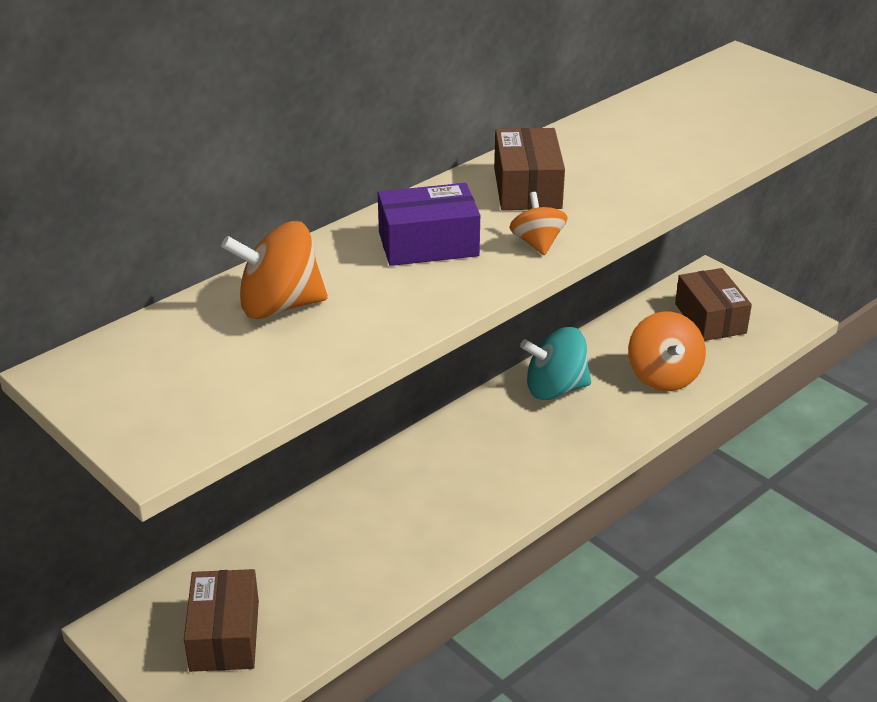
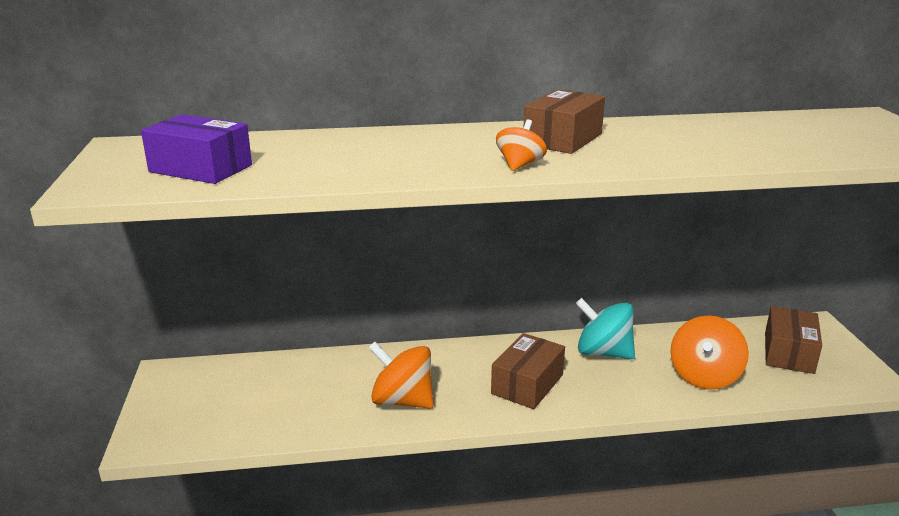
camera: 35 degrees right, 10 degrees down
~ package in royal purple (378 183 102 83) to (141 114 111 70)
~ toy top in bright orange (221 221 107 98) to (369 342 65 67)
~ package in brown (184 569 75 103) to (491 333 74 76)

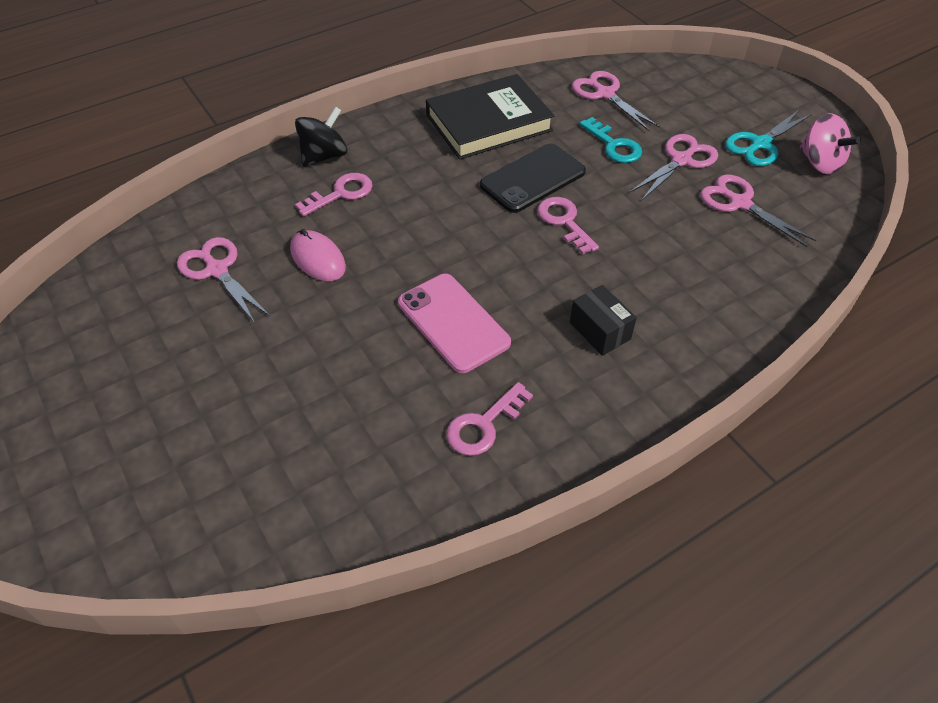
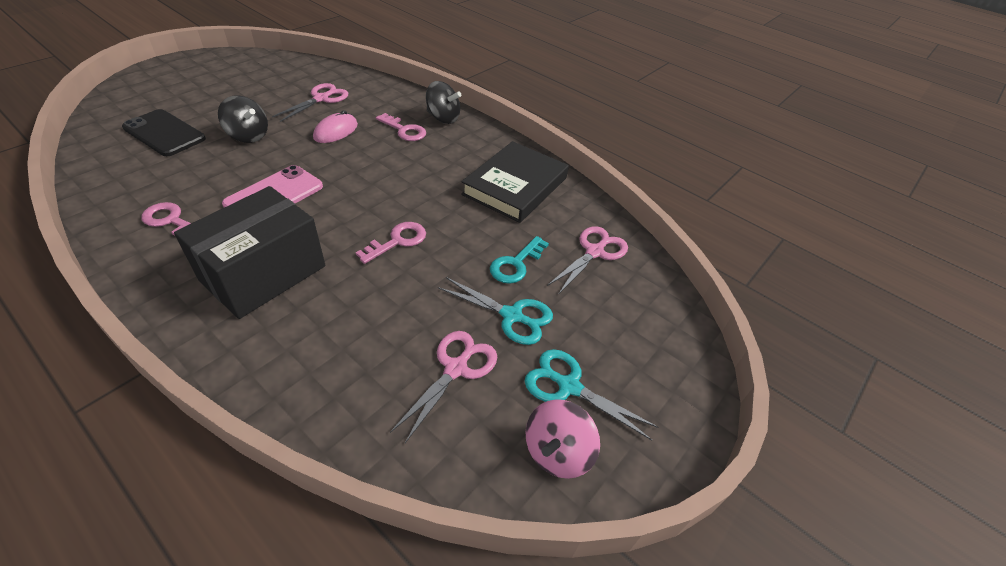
camera: 70 degrees right, 5 degrees down
~ book in black (426 74 128 86) = (461 141 108 82) 75 degrees clockwise
~ pair of scissors in rose-pink (630 134 88 66) to pair of scissors in turquoise (438 277 115 68)
~ mobile phone in black (480 143 106 70) to (122 109 84 47)
~ package in black (570 285 67 71) = (174 186 151 133) x2.19
+ toy top in black (218 95 50 48)

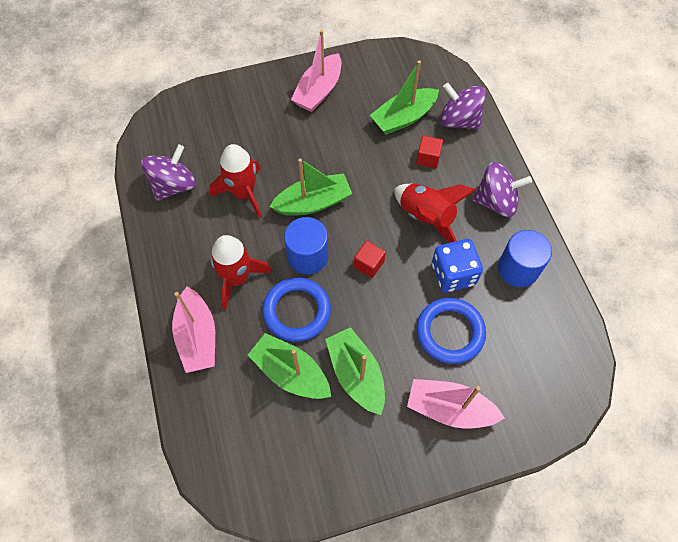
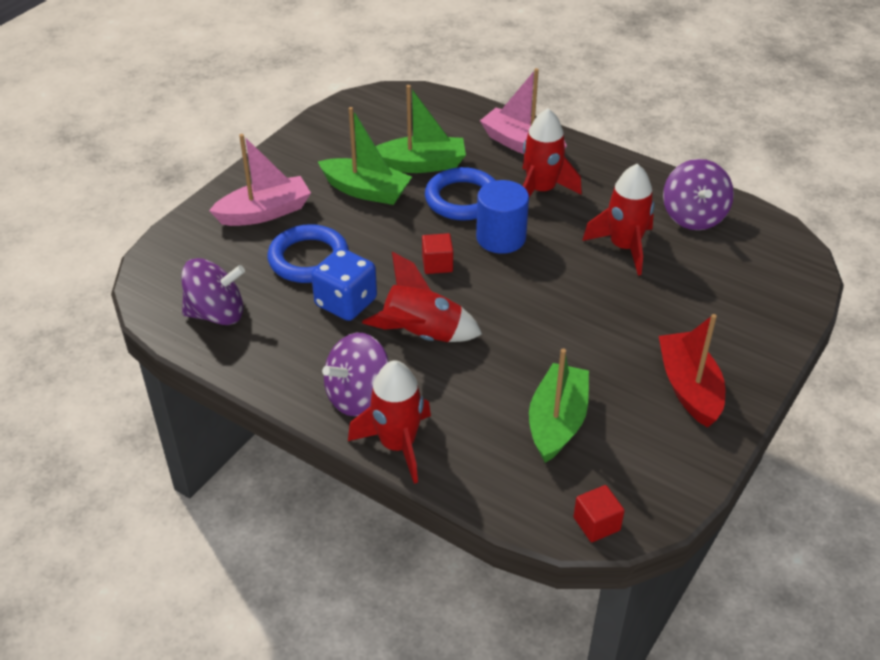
camera: 140 degrees right, 20 degrees down
~ toy boat in rose-pink (291 30 50 82) to toy boat in red (659 314 66 114)
~ toy top in royal purple (440 83 46 47) to (181 258 64 67)
~ cube in red (416 136 27 32) to (573 485 52 57)
- toy boat in leaf-green (270 158 82 58)
- solid cylinder in blue (498 230 54 57)
+ rocket in red (348 360 83 124)

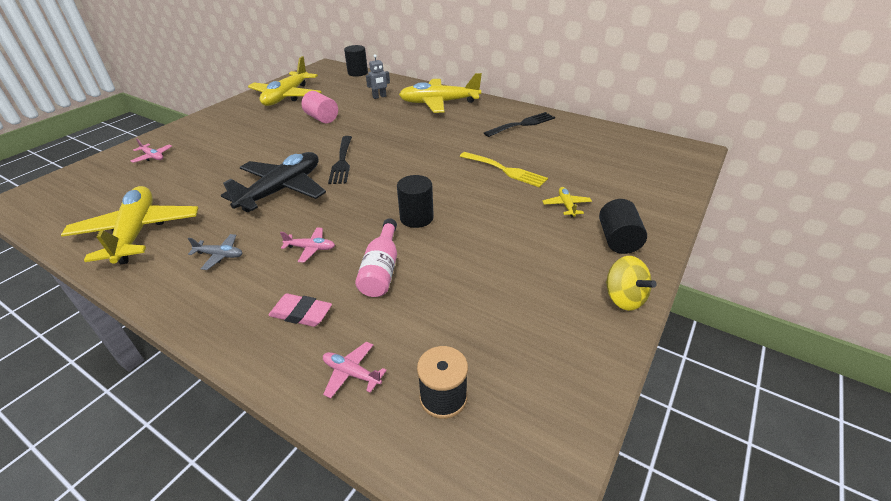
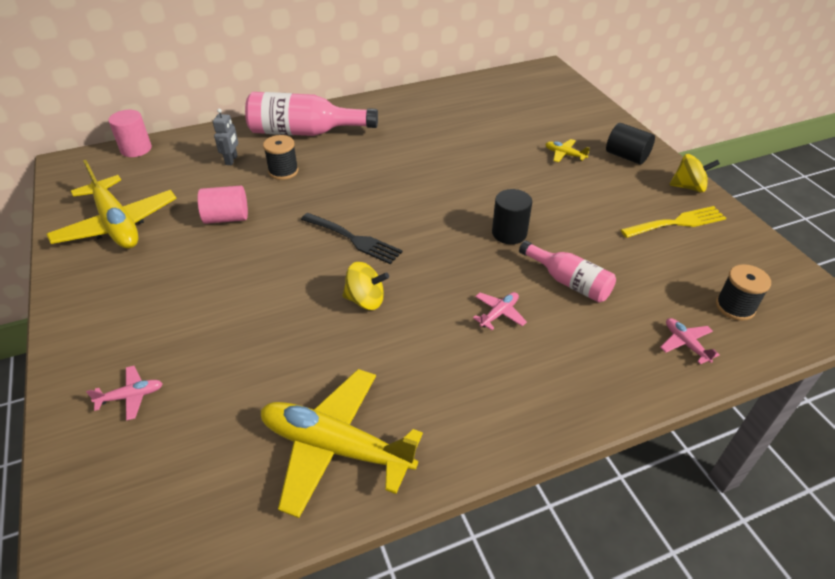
camera: 55 degrees left, 5 degrees up
~ solid cylinder in black (344 45 24 32) to solid cylinder in rose-pink (108 110 44 47)
~ plane in golden (399 73 83 40) to drink bottle in rose-pink (245 92 133 44)
- dinner fork in black (484 112 71 25)
~ plane in black (221 152 105 60) to toy top in golden (342 262 47 48)
~ dinner fork in golden (460 152 88 35) to (621 206 105 32)
- plane in gray (188 234 54 36)
- gum eraser in rose-pink (268 293 64 34)
~ plane in rose-pink (323 342 64 56) = (660 318 60 46) 90 degrees clockwise
+ reel of thread in black (263 135 36 45)

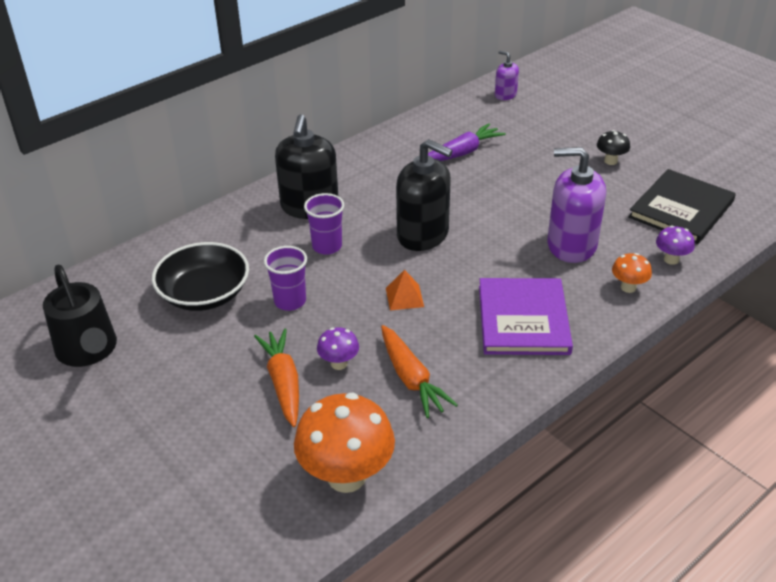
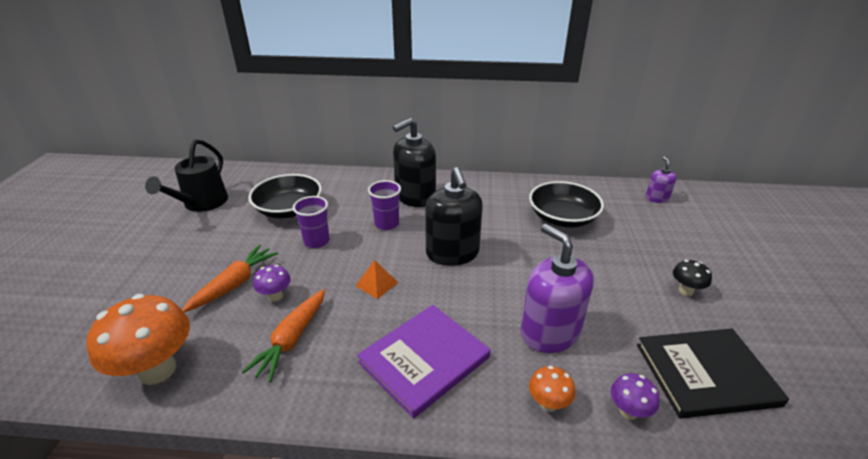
camera: 45 degrees right, 5 degrees down
~ root vegetable in royal purple (428 123 78 38) to deep dish in black (529 181 75 47)

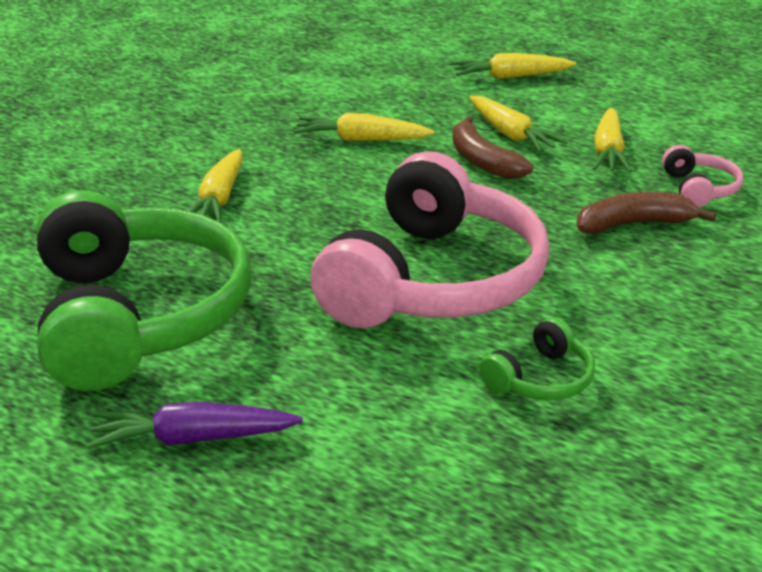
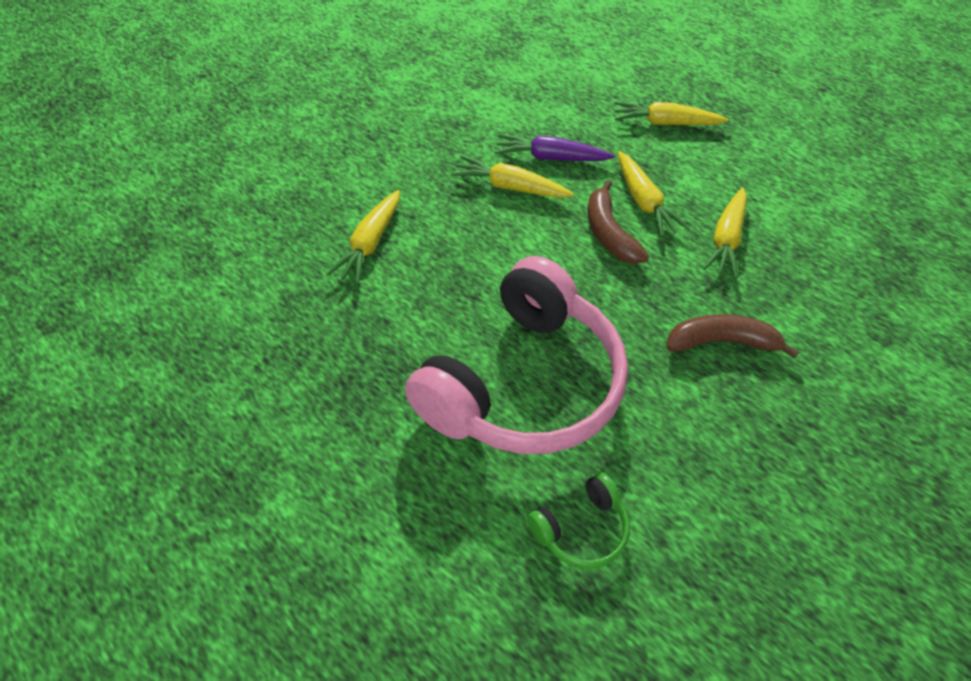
camera: 10 degrees right, 20 degrees up
- headphones in rose-pink (662 145 82 63)
- headphones in leaf-green (37 190 214 201)
~ root vegetable in royal purple (87 402 216 47) to (495 134 120 27)

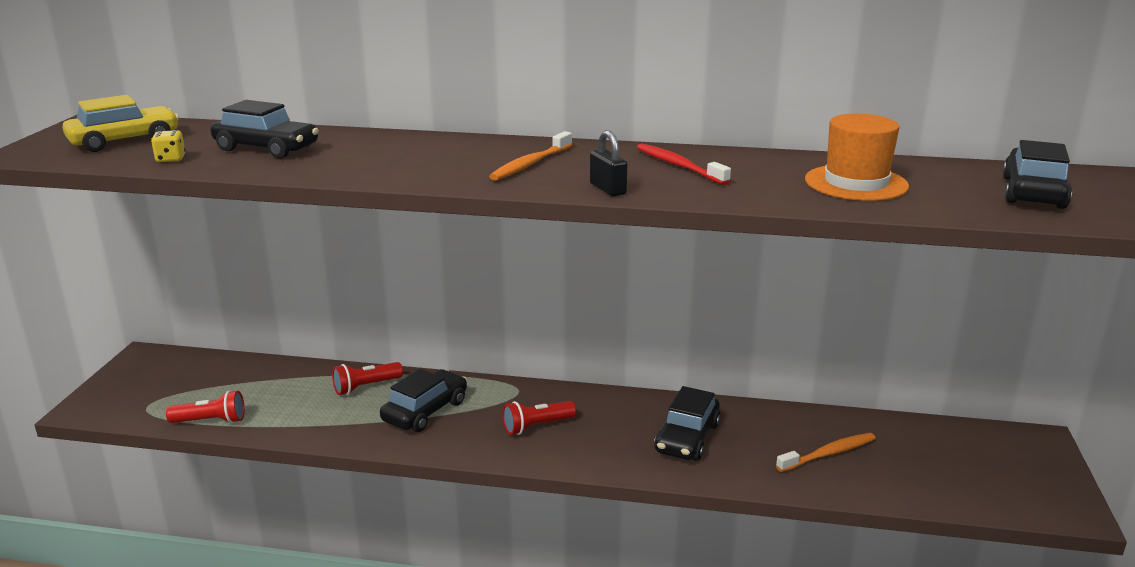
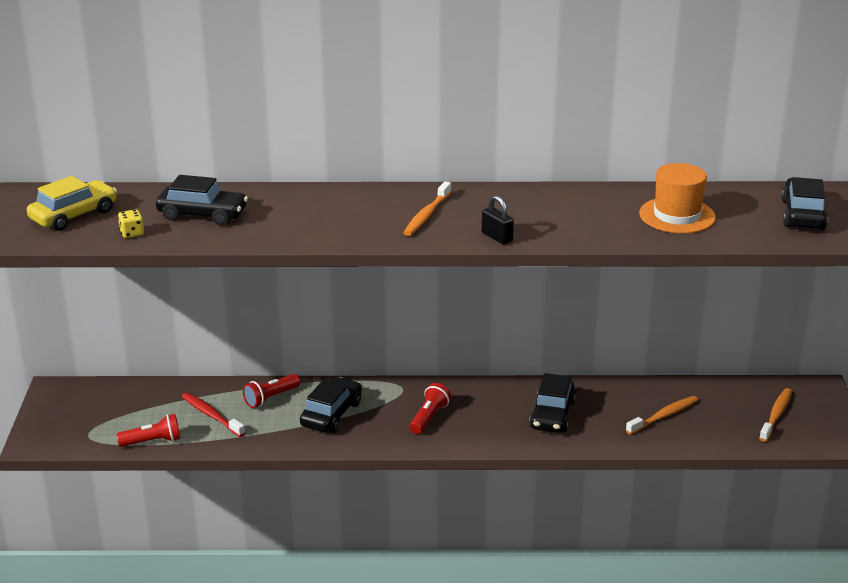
camera: 10 degrees left, 5 degrees up
~ tooth brush in red (637 144 94 41) to (182 393 63 44)
~ flashlight in red (502 401 74 34) = (409 383 42 51) 150 degrees clockwise
+ tooth brush in bright orange (759 388 33 54)

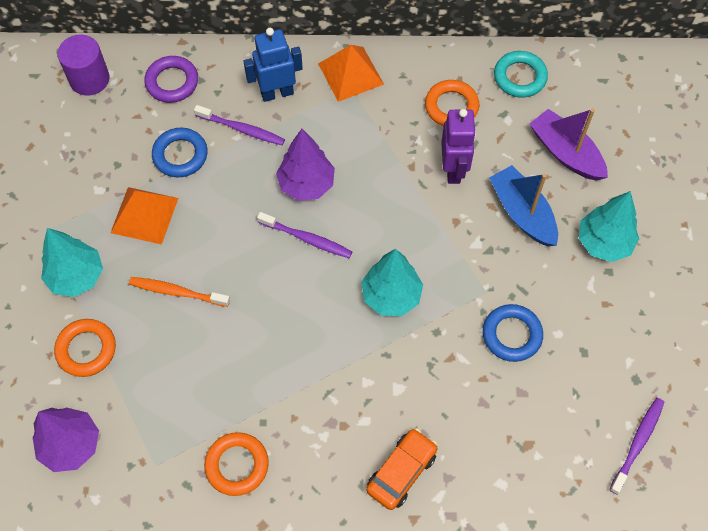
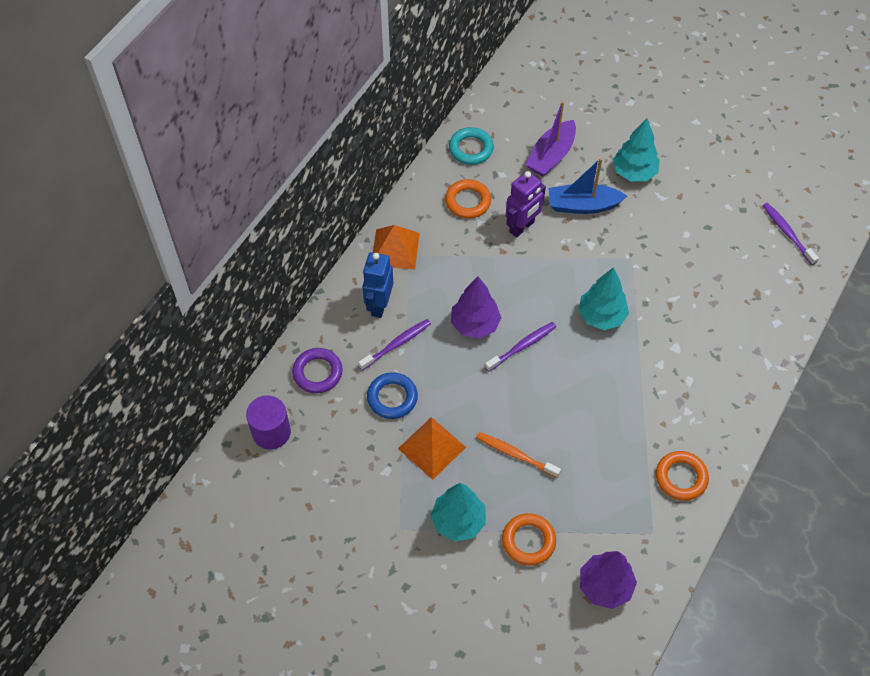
camera: 60 degrees left, 5 degrees down
~ robot in royal purple (441 109 35 75) = (506 171 40 67) 105 degrees clockwise
~ toy boat in royal purple (530 109 78 72) = (525 101 51 75) 45 degrees counterclockwise
~ tooth brush in bright orange (129 277 101 30) = (476 432 85 46) 75 degrees clockwise
- ring in blue (483 304 60 58)
- automobile in bright orange (366 428 72 82)

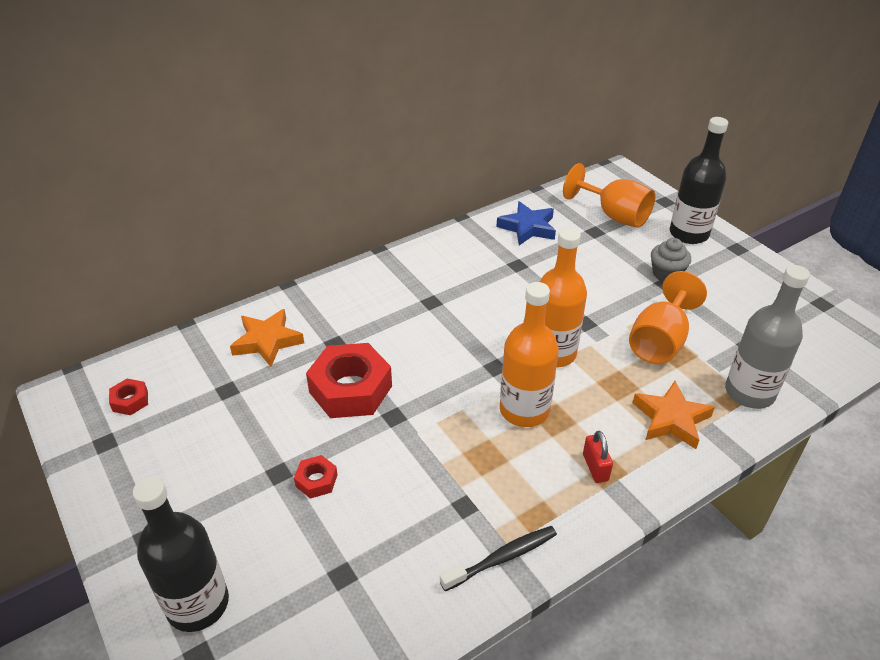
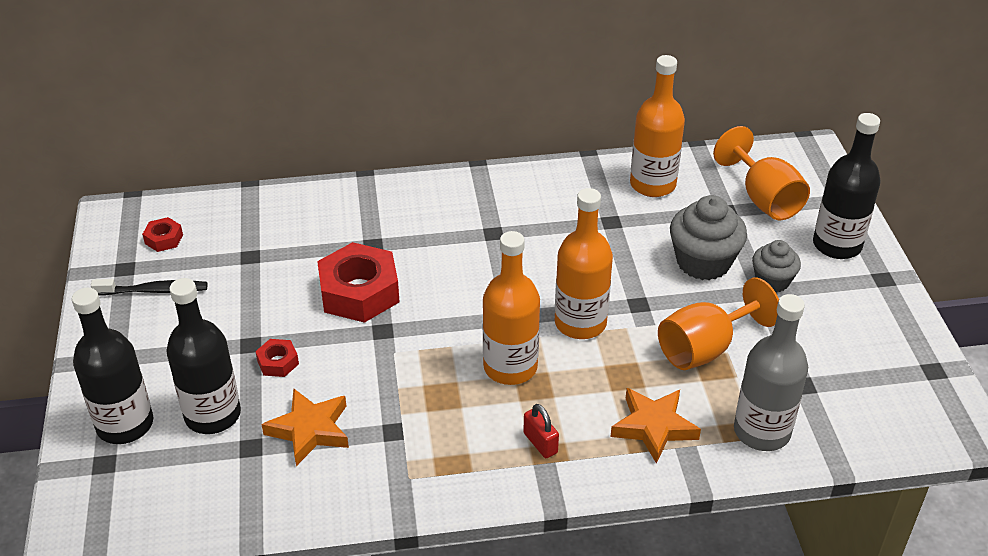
camera: 25 degrees right, 0 degrees up
~ star shape in blue (496 201 60 44) to drink bottle in bright orange (630 55 55 142)
~ star shape in bright orange (230 309 74 58) to (261 389 88 77)
~ lock in red (583 431 30 52) = (523 404 36 54) 45 degrees counterclockwise
~ tooth brush in black (440 526 117 65) to (91 279 117 17)
+ fairy cake in gray (670 195 77 85)
+ drink bottle in black (166 278 75 156)

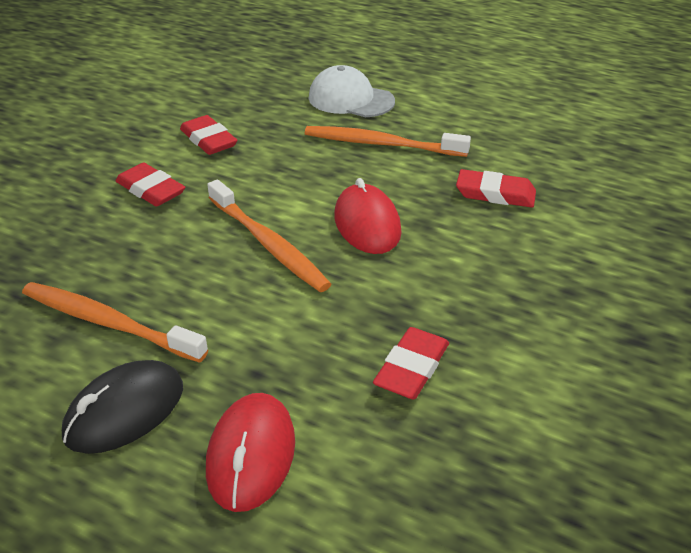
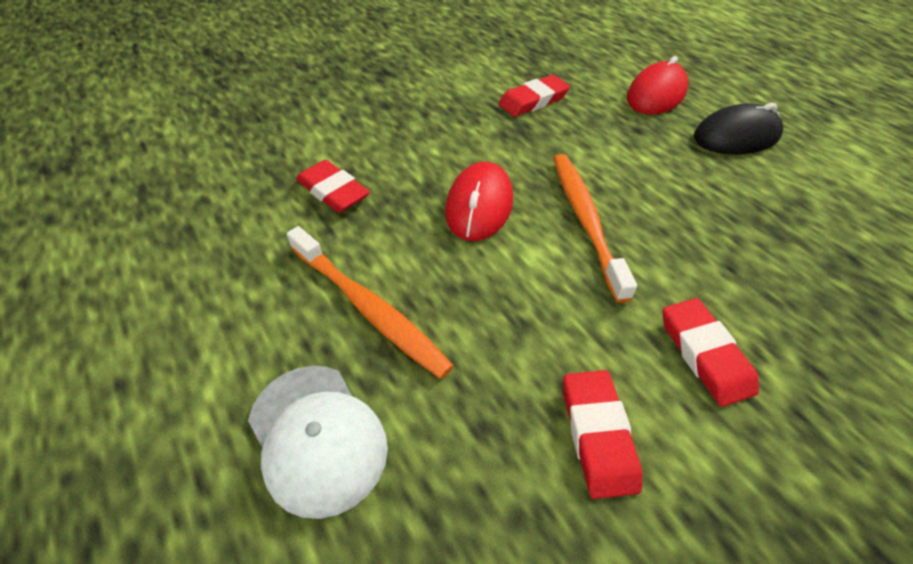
camera: 150 degrees left, 10 degrees up
- tooth brush in bright orange (22 282 186 81)

